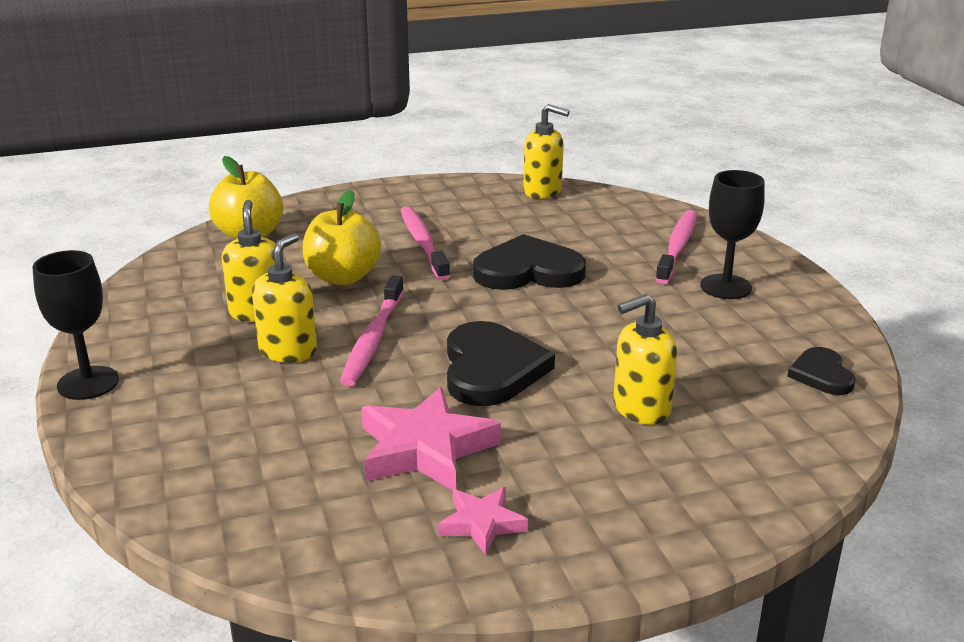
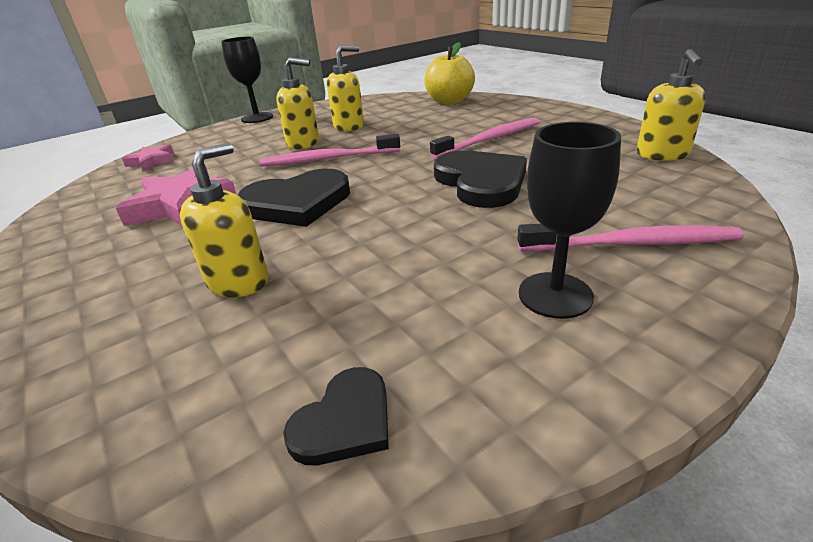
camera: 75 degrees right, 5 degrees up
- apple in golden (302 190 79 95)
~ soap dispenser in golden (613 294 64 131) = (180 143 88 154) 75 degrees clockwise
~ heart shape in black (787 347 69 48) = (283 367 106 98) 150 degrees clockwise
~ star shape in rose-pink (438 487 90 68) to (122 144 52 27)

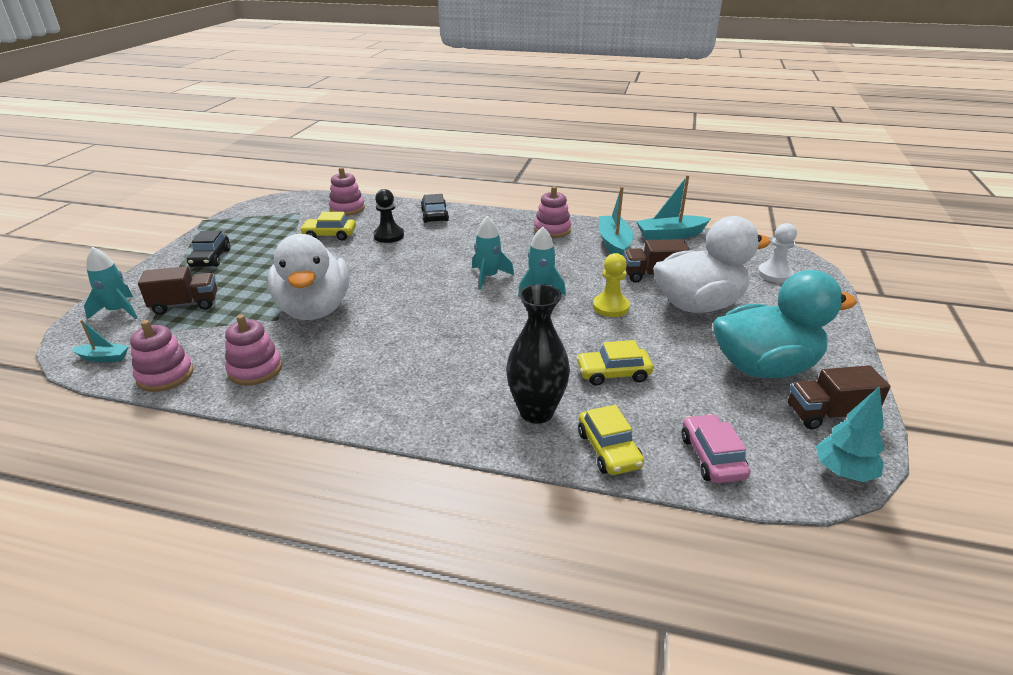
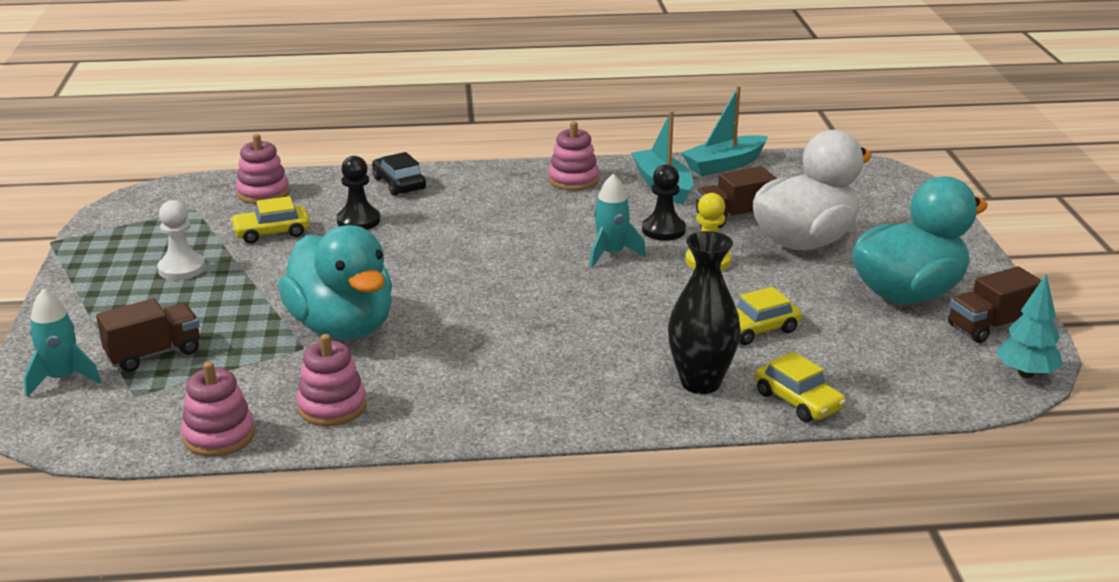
camera: 20 degrees left, 5 degrees down
- rocket in turquoise (472 216 42 74)
~ pawn in snow-white (758 223 39 60) to (157 200 49 80)
- automobile in black (187 231 43 36)
~ toy duck in snow-white (268 234 81 86) to toy duck in turquoise (278 225 114 114)
- toy boat in turquoise (71 320 58 42)
- automobile in rose-pink (682 414 68 69)
+ pawn in black (642 164 44 77)

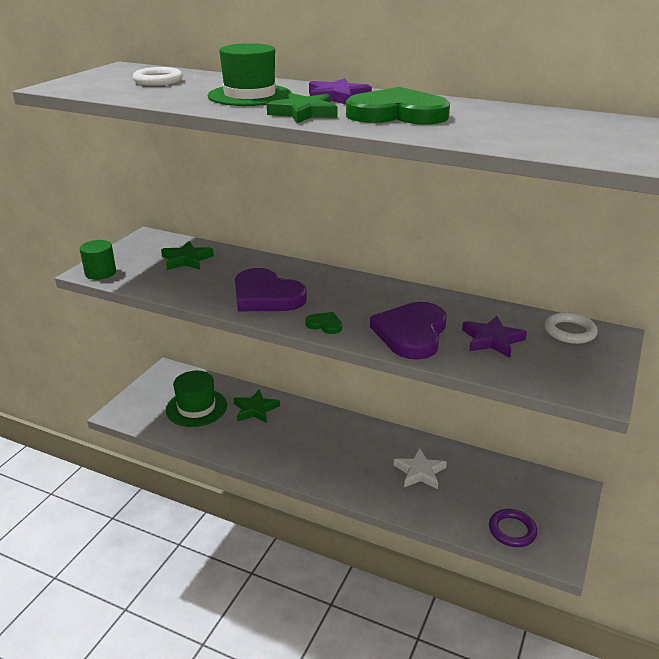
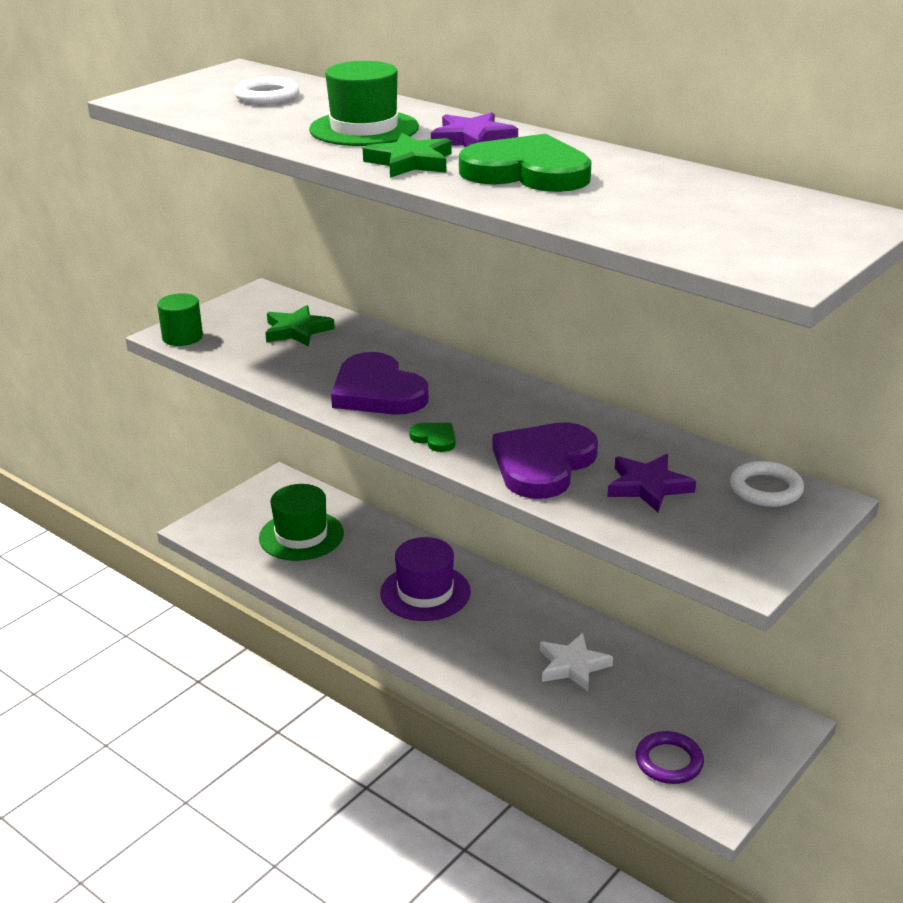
camera: 15 degrees right, 0 degrees up
- star shape in leaf-green (233 389 47 34)
+ hat in royal purple (380 537 91 84)

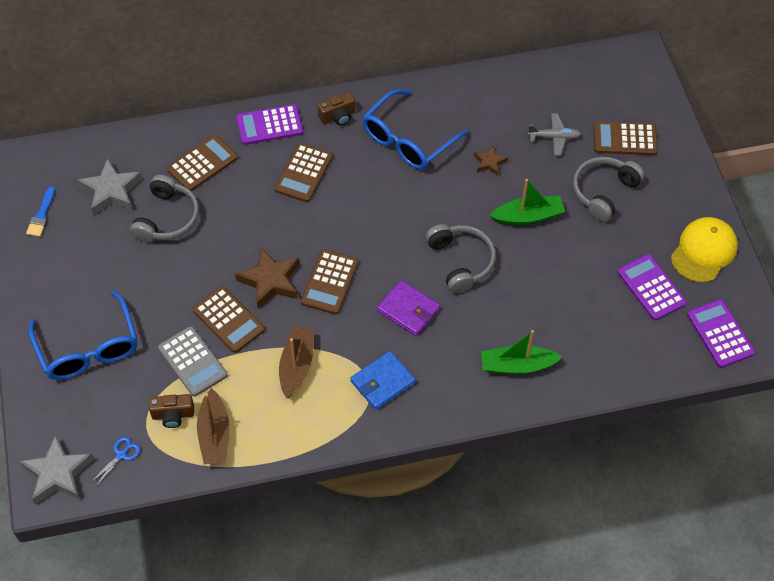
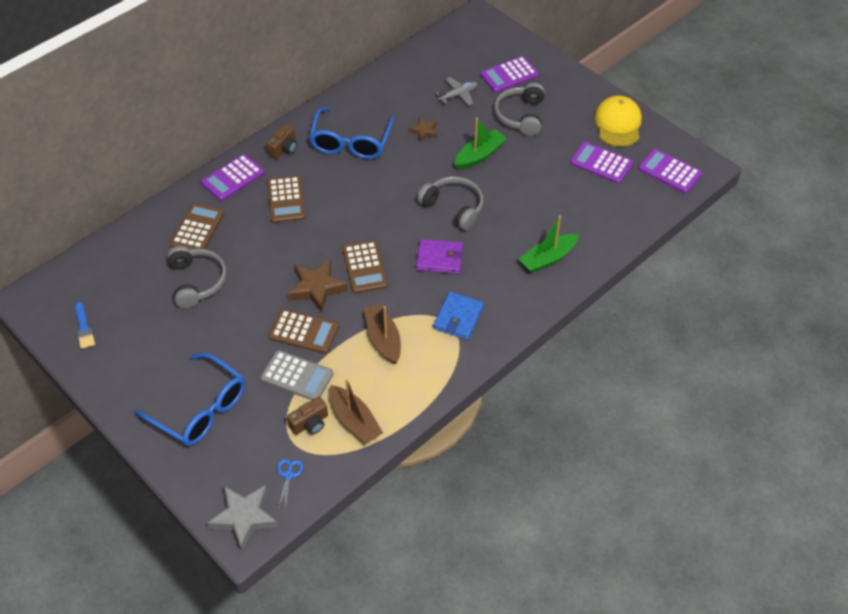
camera: 30 degrees left, 5 degrees down
~ pocket calculator in brown (593 121 65 34) to pocket calculator in royal purple (480 56 59 36)
- star shape in gray (77 158 65 58)

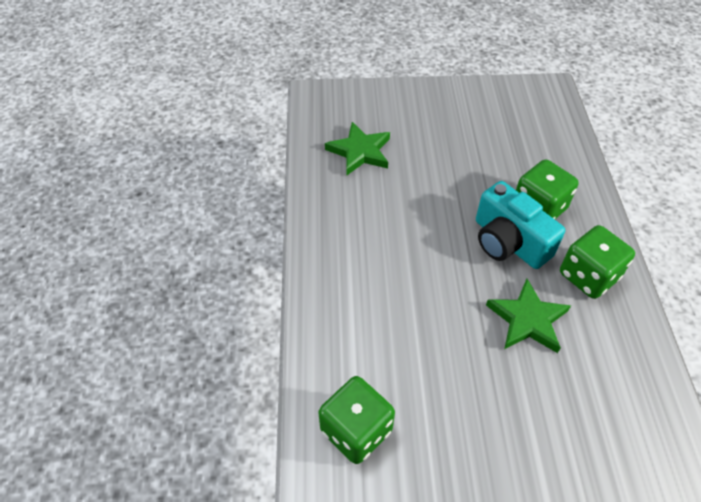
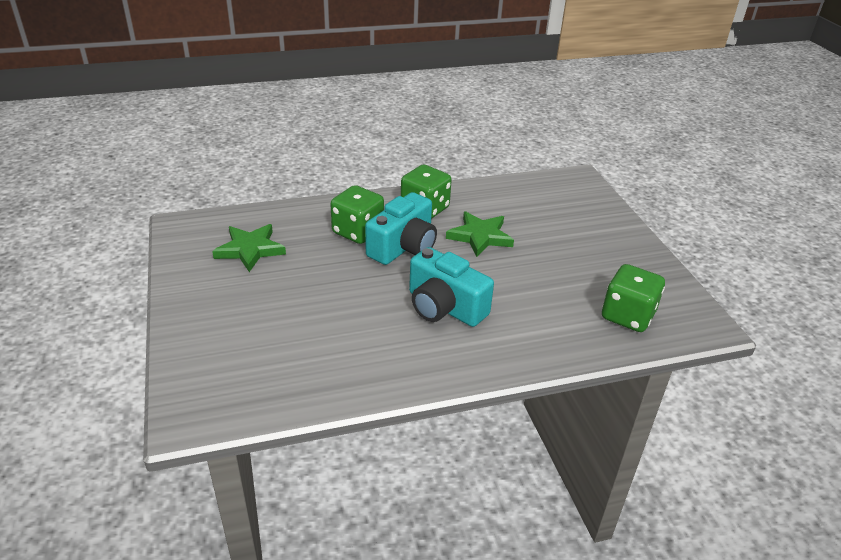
camera: 105 degrees left, 15 degrees down
~ star shape in leaf-green (325 122 65 53) to (212 224 74 48)
+ camera in turquoise (409 247 85 80)

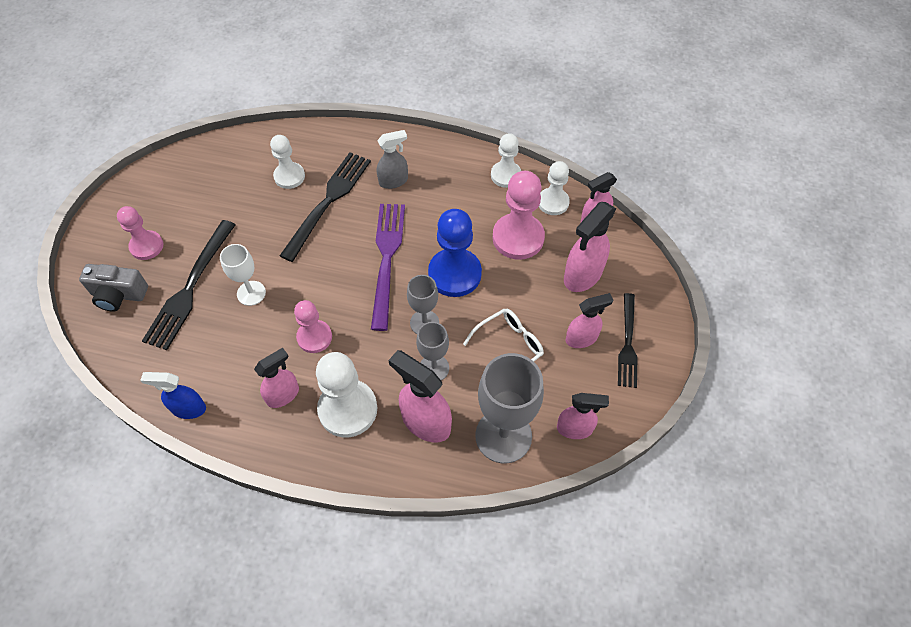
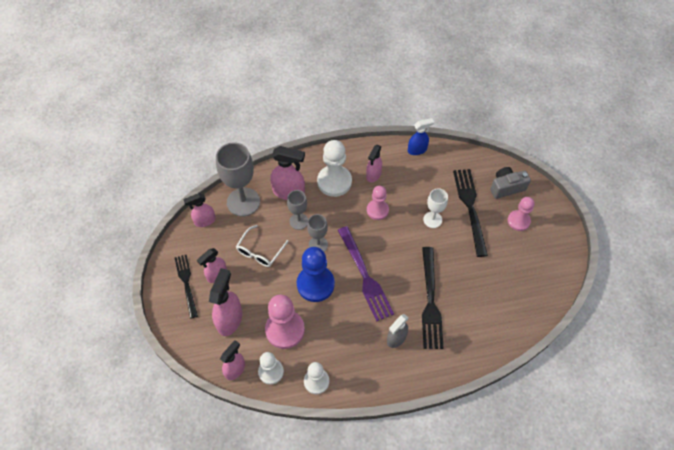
camera: 155 degrees right, 0 degrees up
- pawn in snow-white (270 135 35 54)

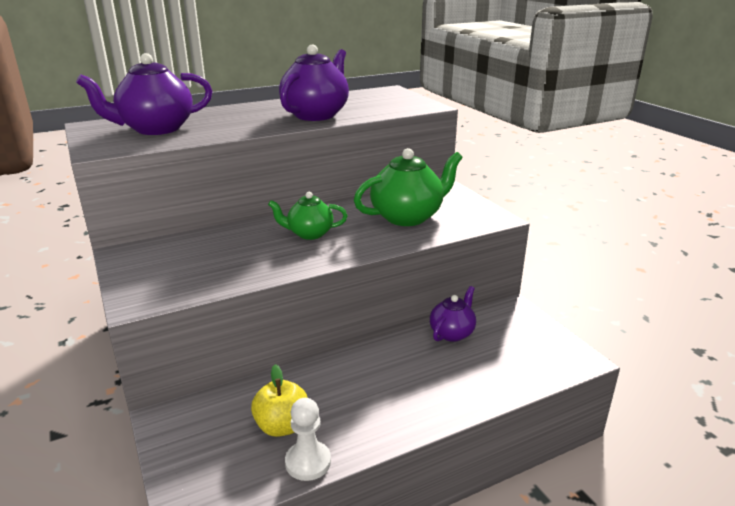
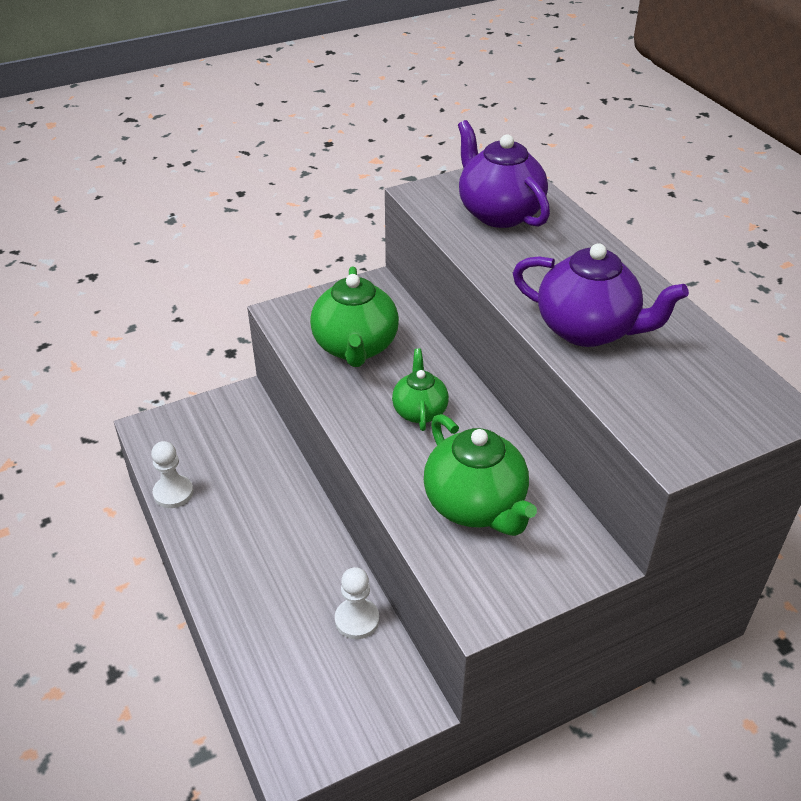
camera: 90 degrees right, 15 degrees up
~ teapot in royal purple (430 286 46 56) to pawn in snow-white (335 567 44 72)
- apple in golden (251 364 57 73)
+ teapot in leaf-green (310 267 89 100)

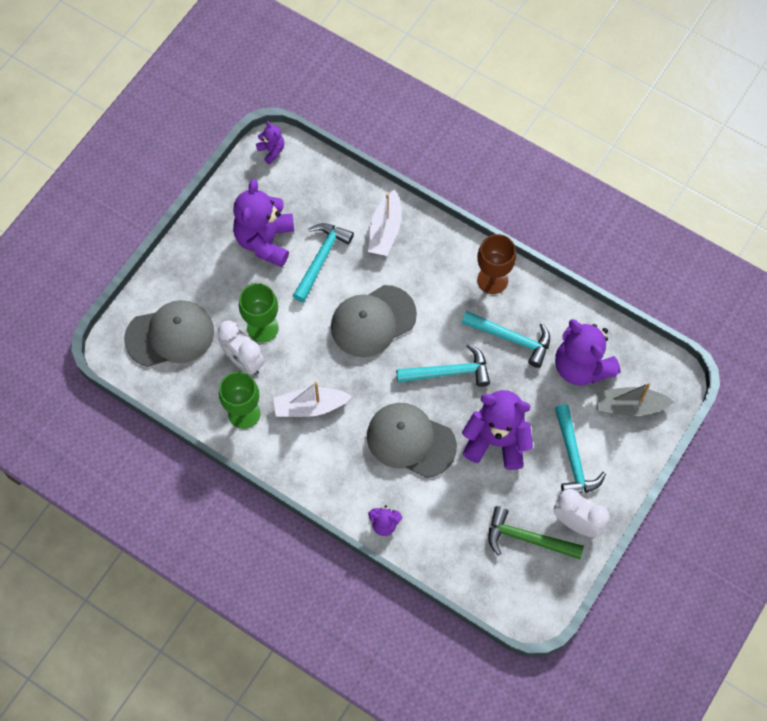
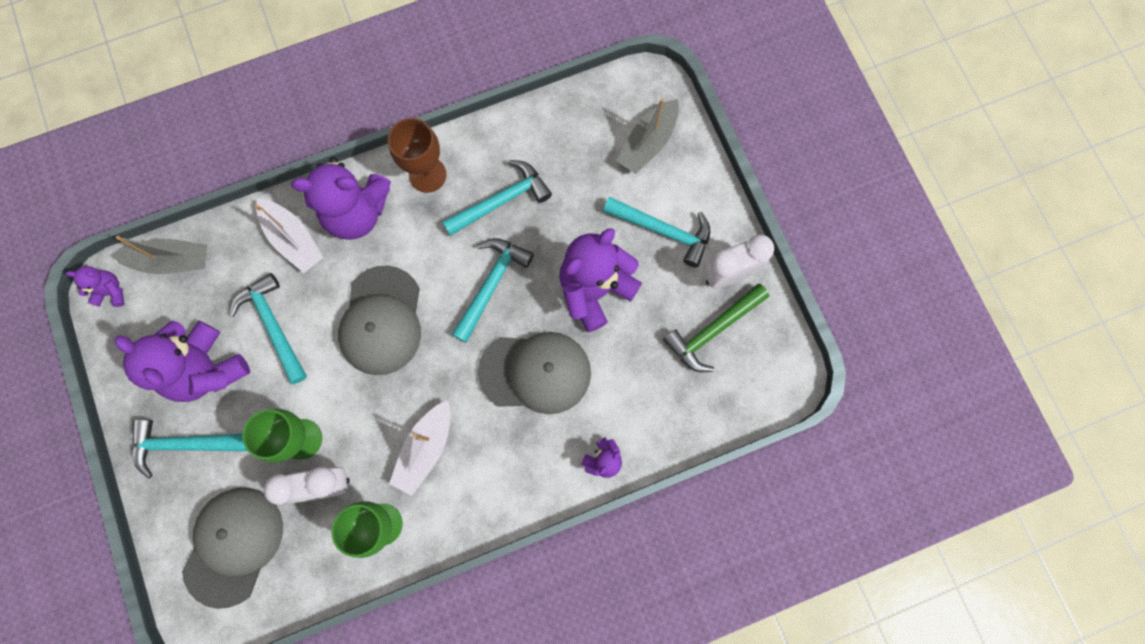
camera: 55 degrees left, 10 degrees up
~ teddy in royal purple (555 319 66 66) to (291 157 100 83)
~ baseball cap in gray (367 403 90 75) = (478 332 113 82) 150 degrees counterclockwise
+ toy boat in gray (112 236 95 38)
+ carpenter's hammer in turquoise (132 419 115 60)

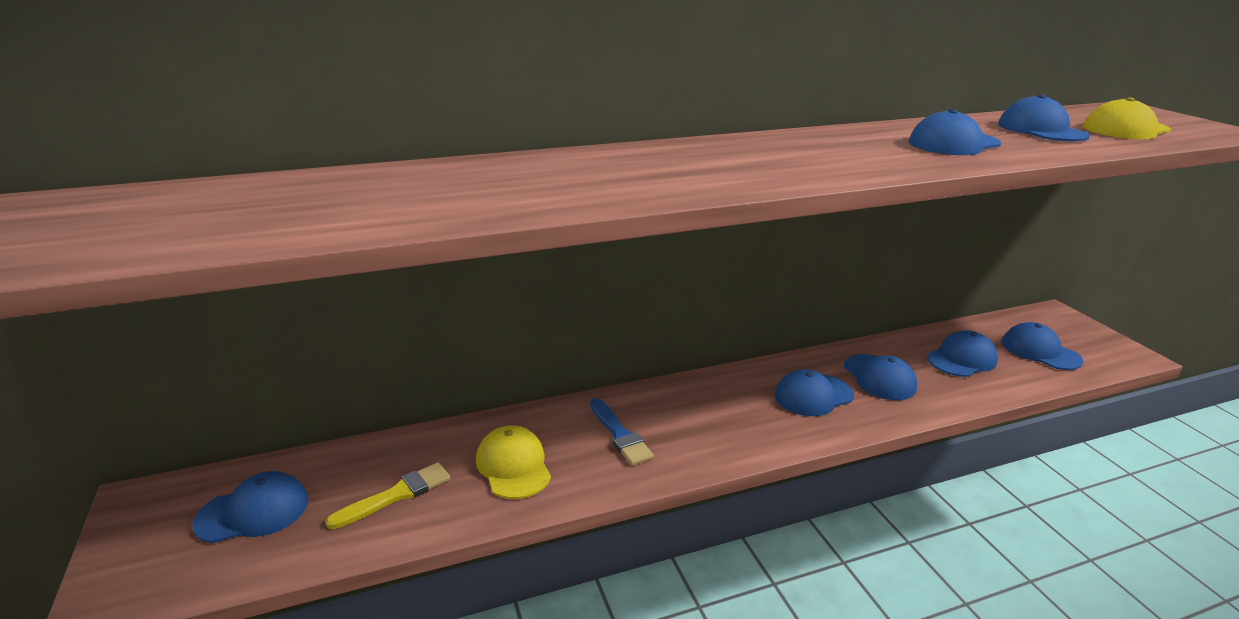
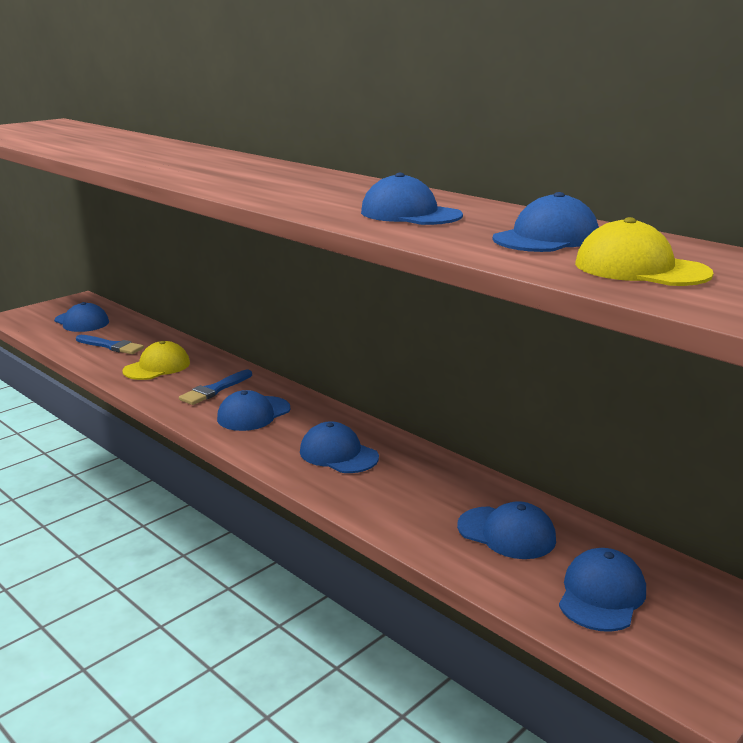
camera: 65 degrees right, 5 degrees down
~ baseball cap in blue (844 354 73 46) to (217 390 73 41)
~ paint brush in golden (325 462 125 67) to paint brush in blue (76 335 68 19)

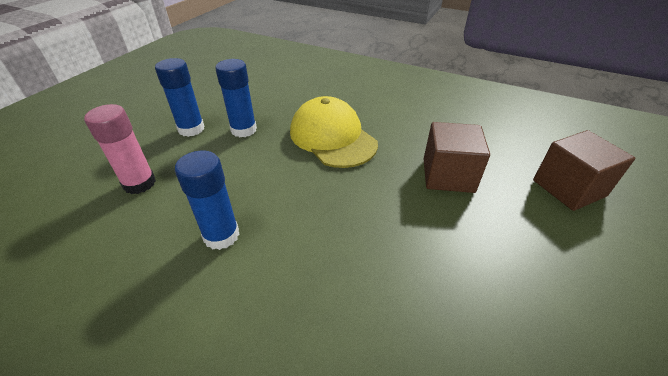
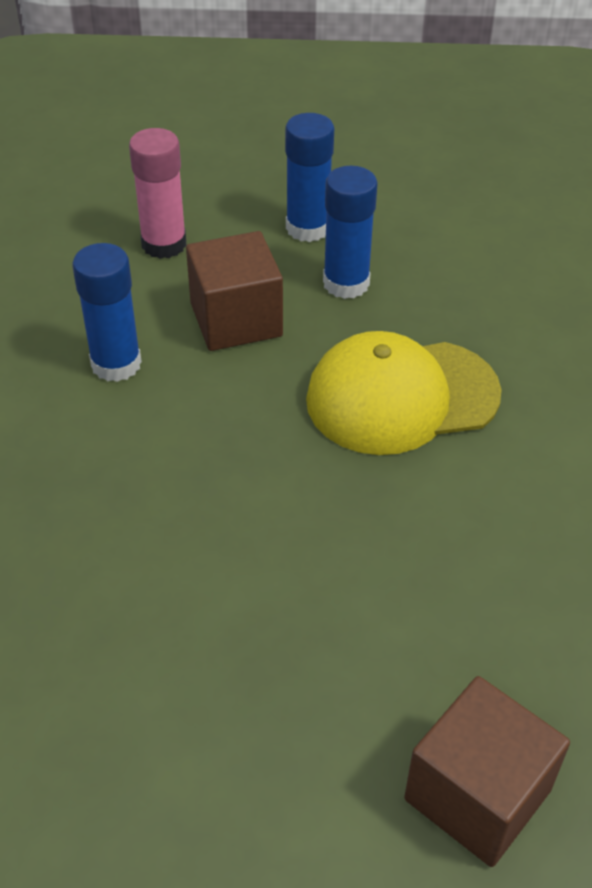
camera: 65 degrees right, 5 degrees up
~ baseball cap in golden (290 96 88 72) = (306 331 196 124) 135 degrees counterclockwise
~ cube in brown (424 122 66 71) to (186 231 97 120)

